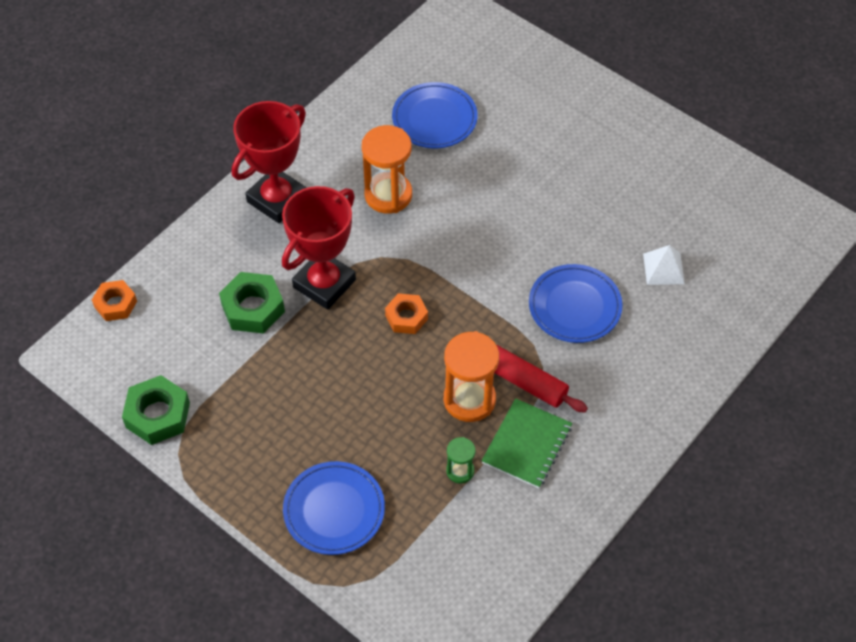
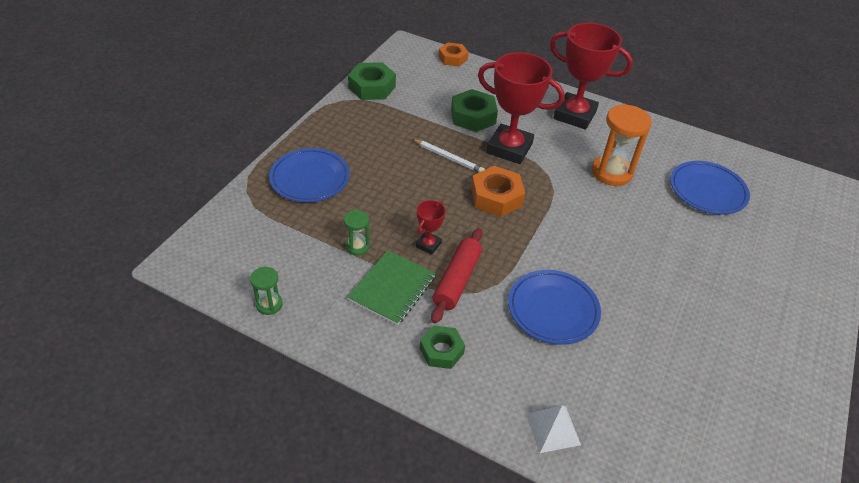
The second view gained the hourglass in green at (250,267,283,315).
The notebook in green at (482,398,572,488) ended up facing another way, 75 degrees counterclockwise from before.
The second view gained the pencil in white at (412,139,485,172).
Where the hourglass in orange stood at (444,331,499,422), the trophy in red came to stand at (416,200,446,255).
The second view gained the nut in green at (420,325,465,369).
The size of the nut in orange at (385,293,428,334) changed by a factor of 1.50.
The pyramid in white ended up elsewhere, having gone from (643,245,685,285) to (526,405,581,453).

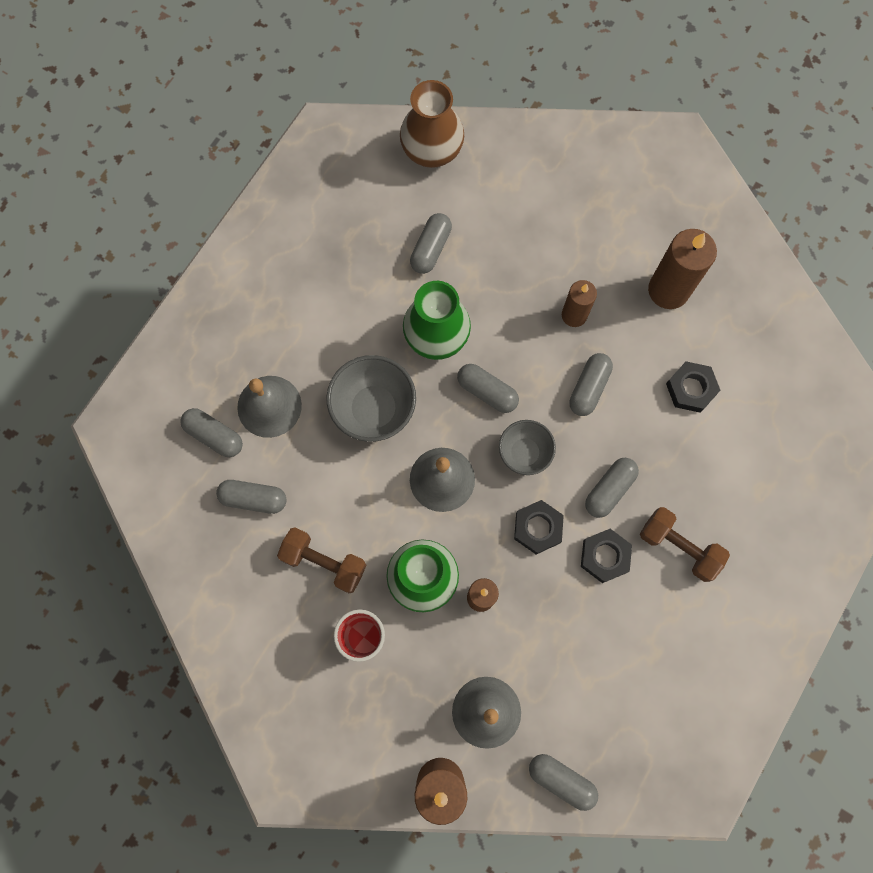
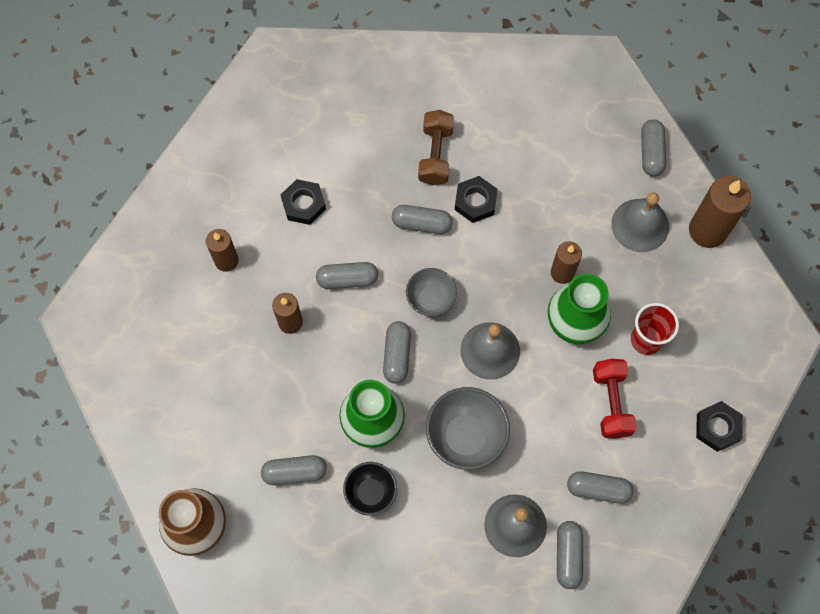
The size of the candle in brown at (648,229,717,309) changed by a factor of 0.62.
The second view gained the bowl in black at (343,462,397,516).
The capsule in grey at (216,480,287,514) ended up facing another way, 60 degrees counterclockwise from before.
What was the dumbbell in brown at (277,527,366,593) turned into the dumbbell in red at (593,359,637,439).
The nut in black ended up elsewhere, having gone from (514,500,564,554) to (696,401,743,452).

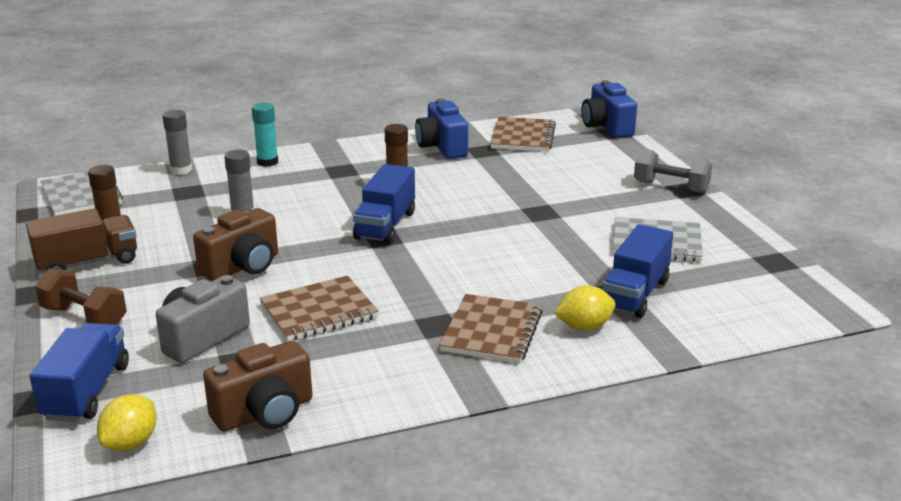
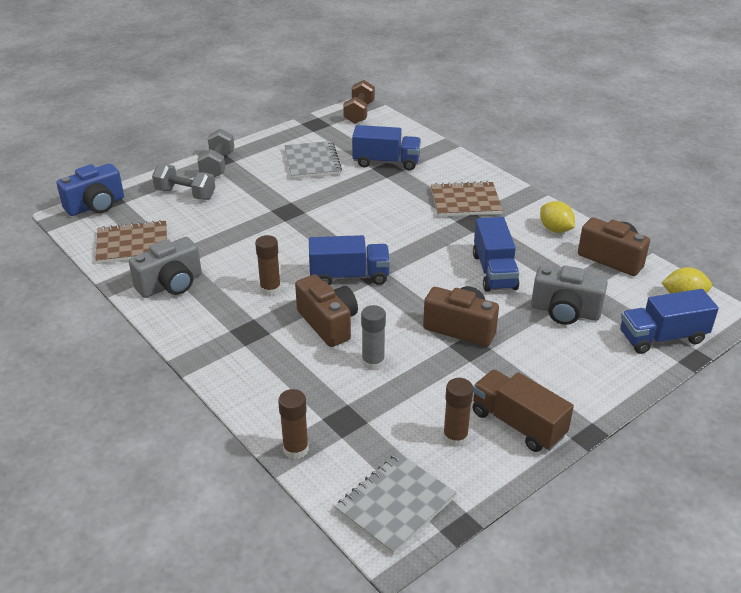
What was the camera in blue at (415,98,468,159) turned into the camera in grey at (129,237,202,298).
The second view gained the dumbbell in grey at (152,164,215,200).
What was the glue stick in grey at (163,110,192,175) turned into the glue stick in brown at (278,389,309,459).
The second view gained the camera in brown at (295,274,358,347).
The dumbbell in brown ended up elsewhere, having gone from (35,268,127,325) to (343,80,375,124).
Where the notebook in brown stood at (260,276,379,341), the truck in blue came to stand at (473,217,519,292).
The lemon in yellow ended up elsewhere, having gone from (554,285,616,331) to (540,201,575,233).
The second view lost the glue stick in turquoise at (252,102,278,167).

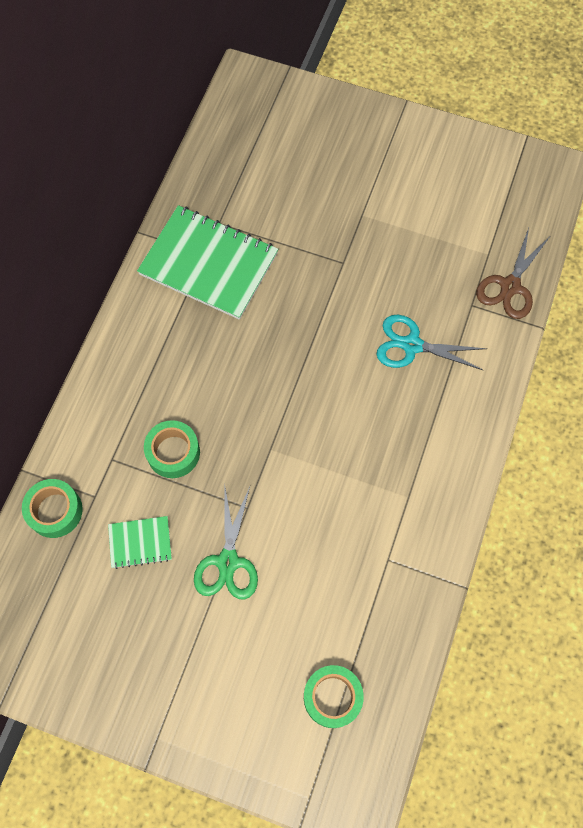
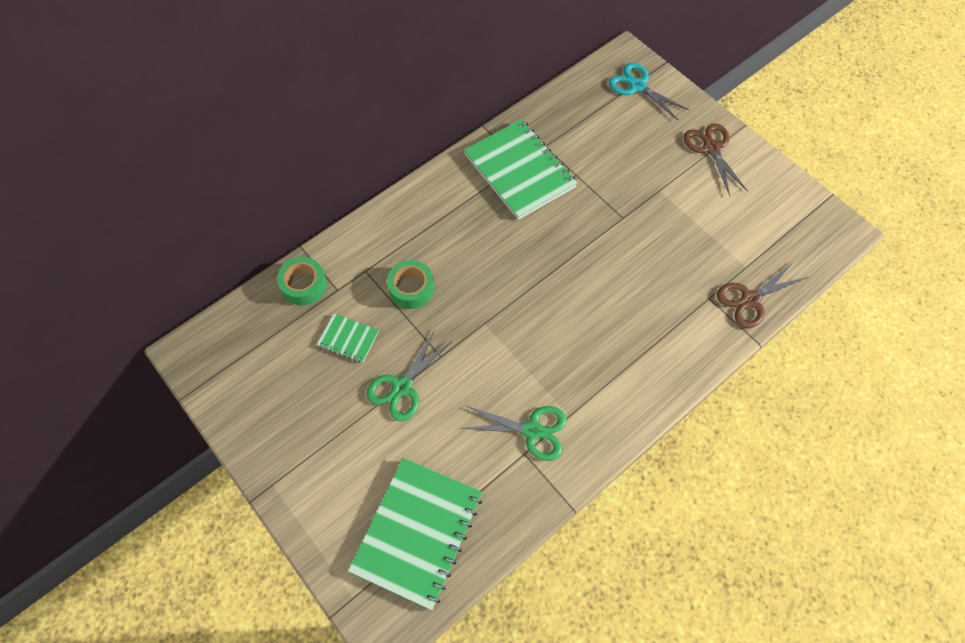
Where the tape in green stood at (304,665,364,728), the notebook in green came to stand at (348,458,482,610).
The second view gained the scissors in green at (461,406,567,461).
The scissors in turquoise ended up elsewhere, having gone from (376,315,487,370) to (609,63,689,120).
The second view gained the scissors in brown at (683,123,748,196).

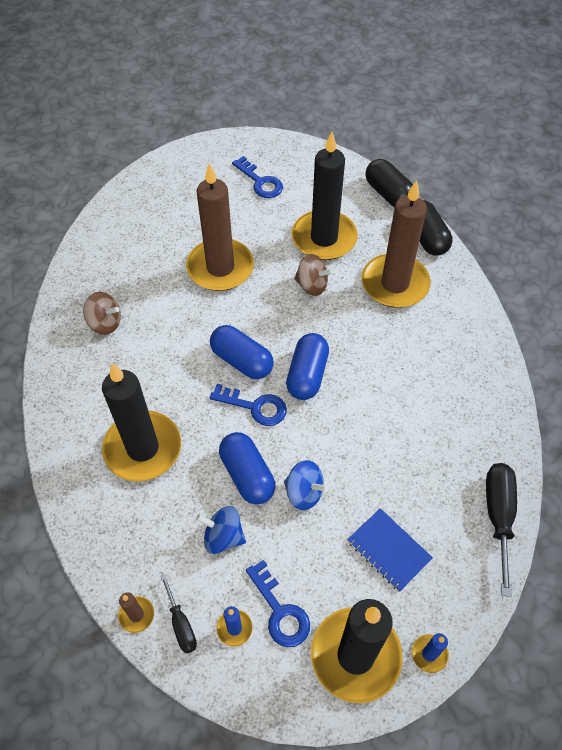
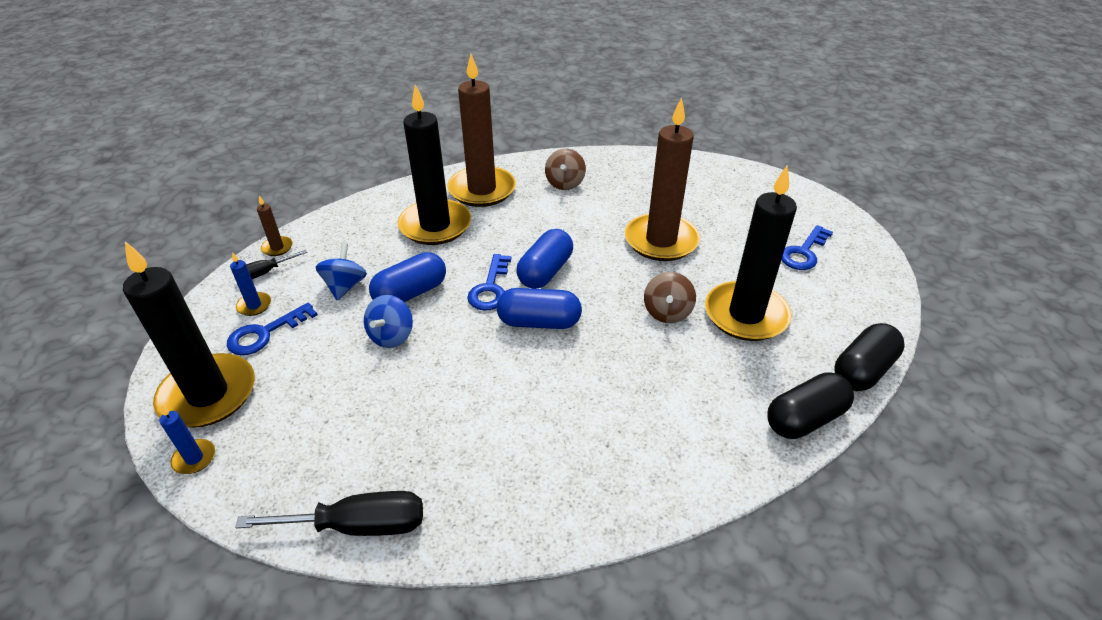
The candle in brown ended up elsewhere, having gone from (361,180,431,308) to (447,54,516,207).
The second view lost the notebook in blue at (347,508,433,592).

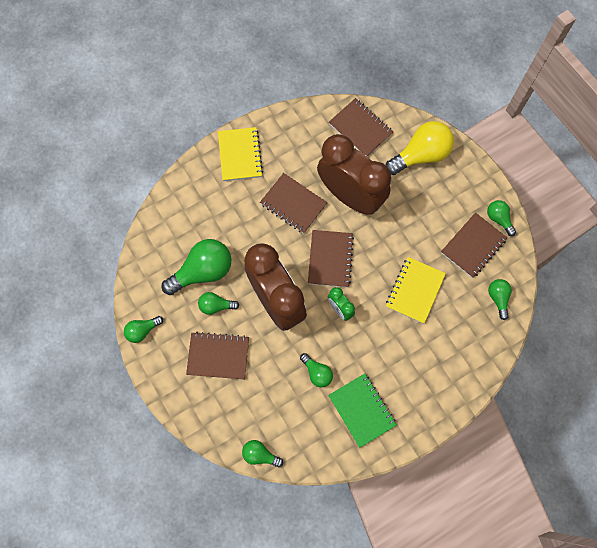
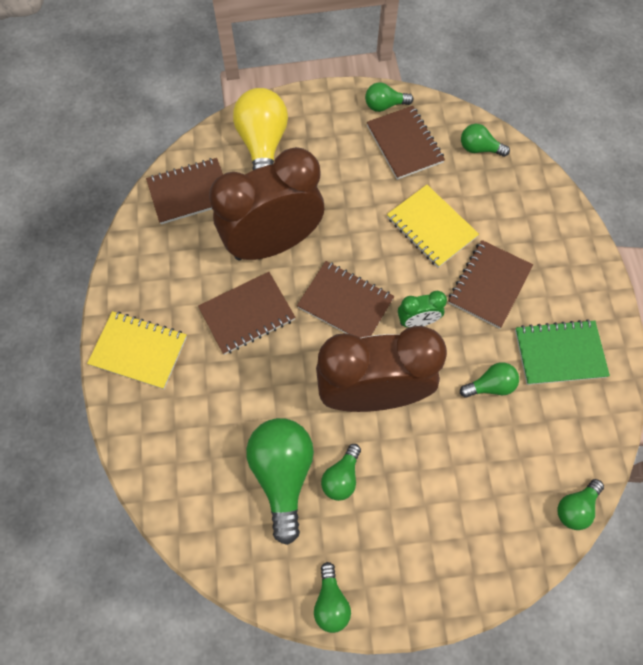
The notebook in brown ended up elsewhere, having gone from (186,332,249,380) to (448,240,533,329).

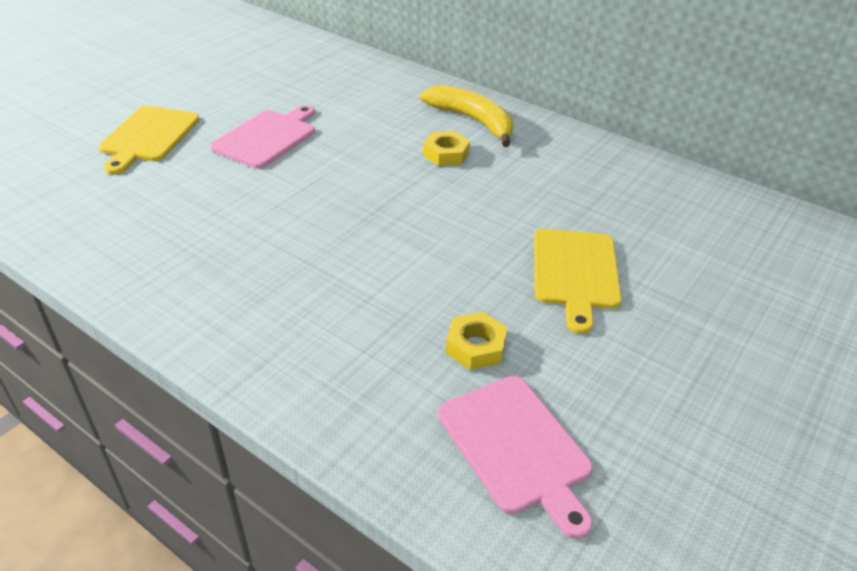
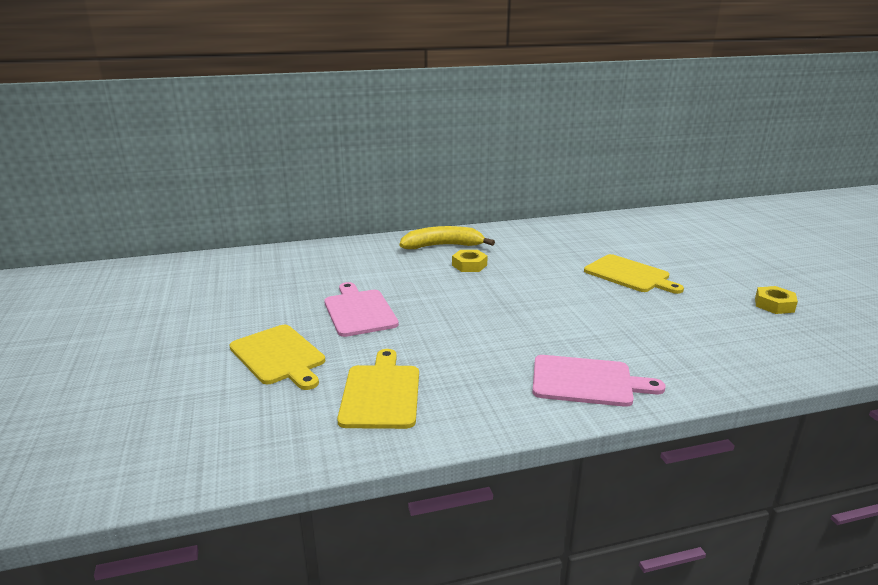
The second view gained the cutting board in yellow at (337,349,419,429).
The cutting board in pink ended up elsewhere, having gone from (438,376,593,539) to (532,355,666,407).
The nut in yellow ended up elsewhere, having gone from (446,312,508,370) to (755,286,798,314).

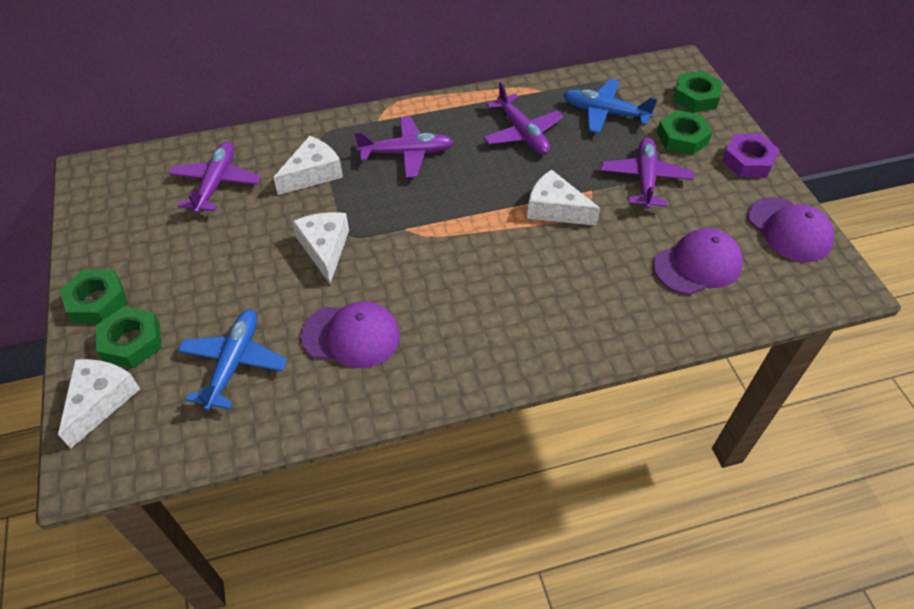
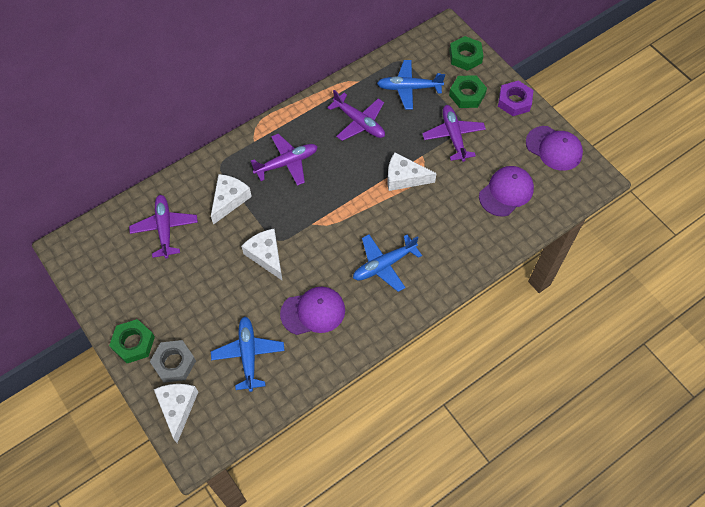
What was the nut in green at (96,306,161,368) turned into the nut in grey at (150,340,196,383).
The second view gained the plane in blue at (353,234,422,292).

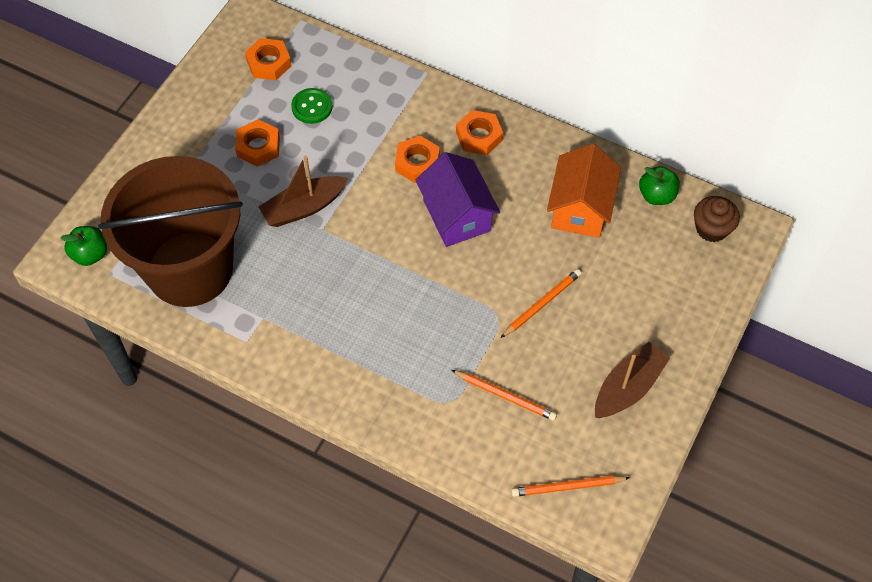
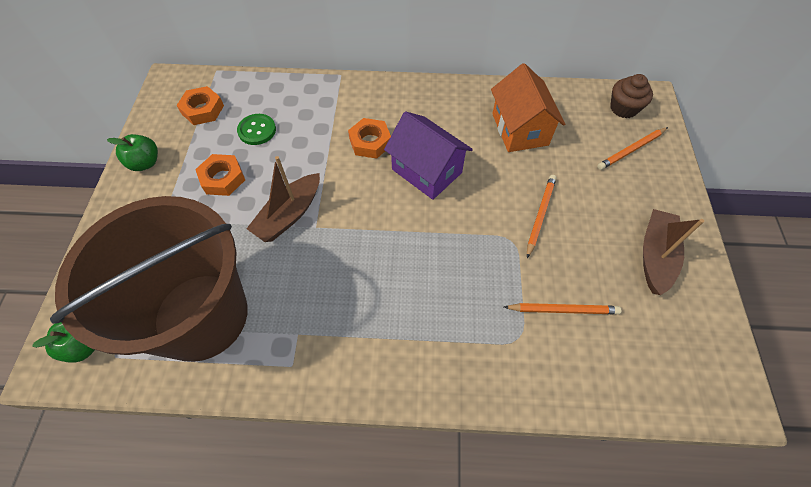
The apple in green ended up elsewhere, having gone from (639,166,680,205) to (107,134,158,171).
The pencil in orange ended up elsewhere, having gone from (511,475,630,497) to (597,127,668,170).
The second view lost the nut in orange at (456,110,503,155).

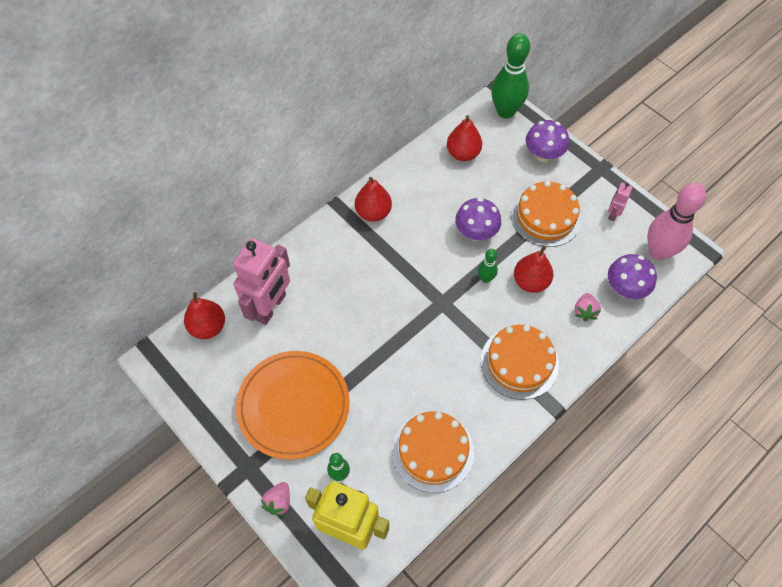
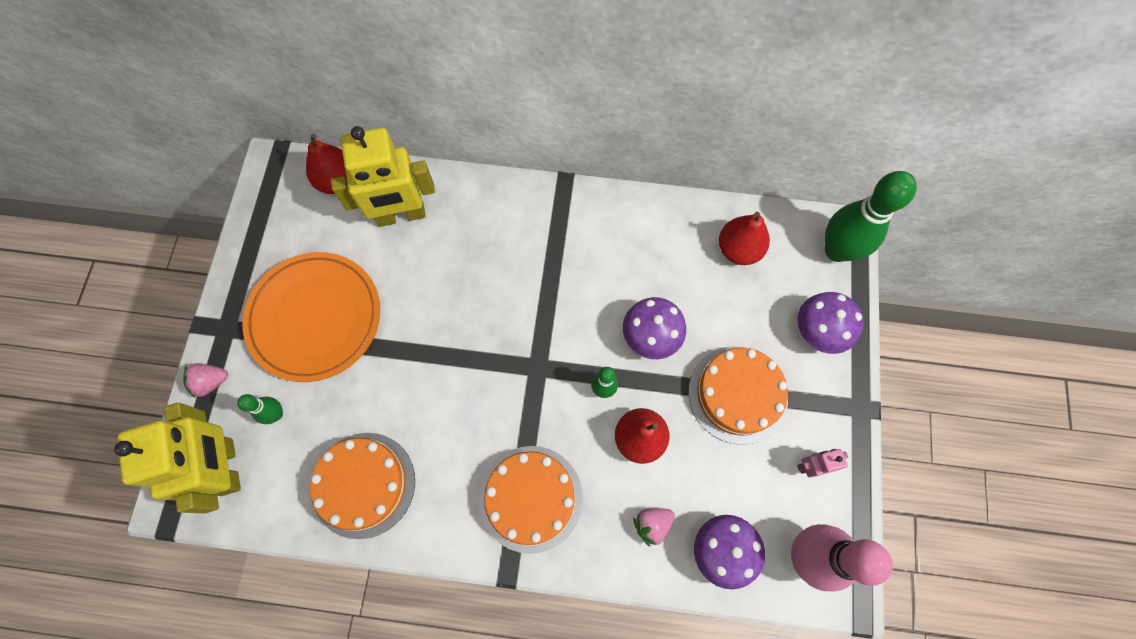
What was the robot in pink at (233,238,290,325) turned into the robot in yellow at (331,126,435,227).
The second view lost the pear in red at (355,177,392,222).

